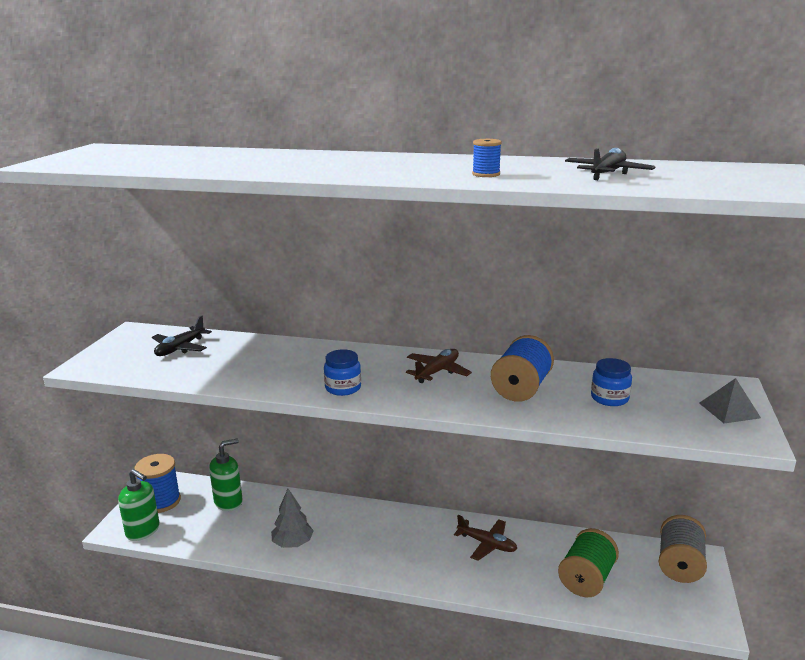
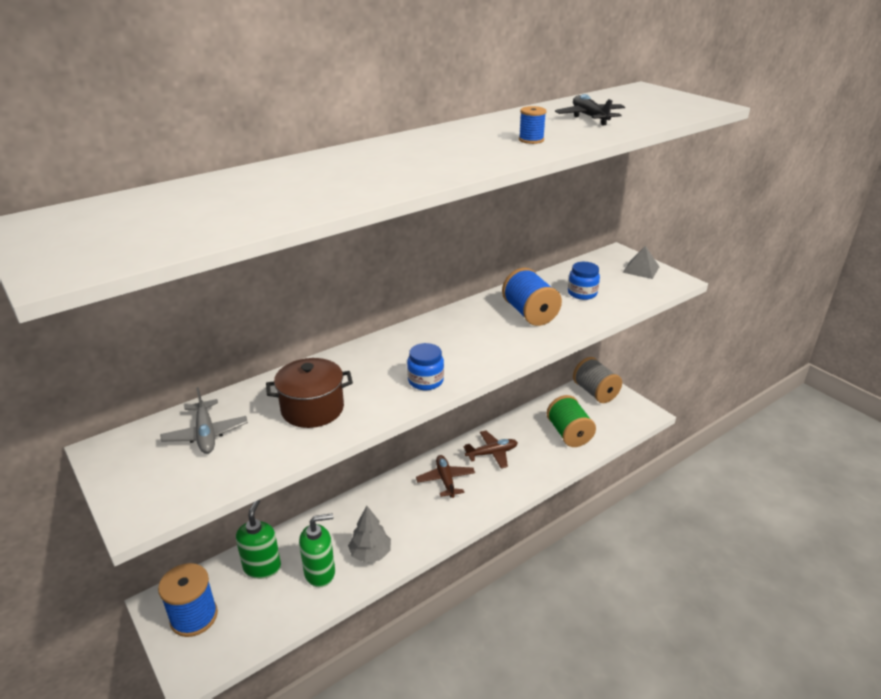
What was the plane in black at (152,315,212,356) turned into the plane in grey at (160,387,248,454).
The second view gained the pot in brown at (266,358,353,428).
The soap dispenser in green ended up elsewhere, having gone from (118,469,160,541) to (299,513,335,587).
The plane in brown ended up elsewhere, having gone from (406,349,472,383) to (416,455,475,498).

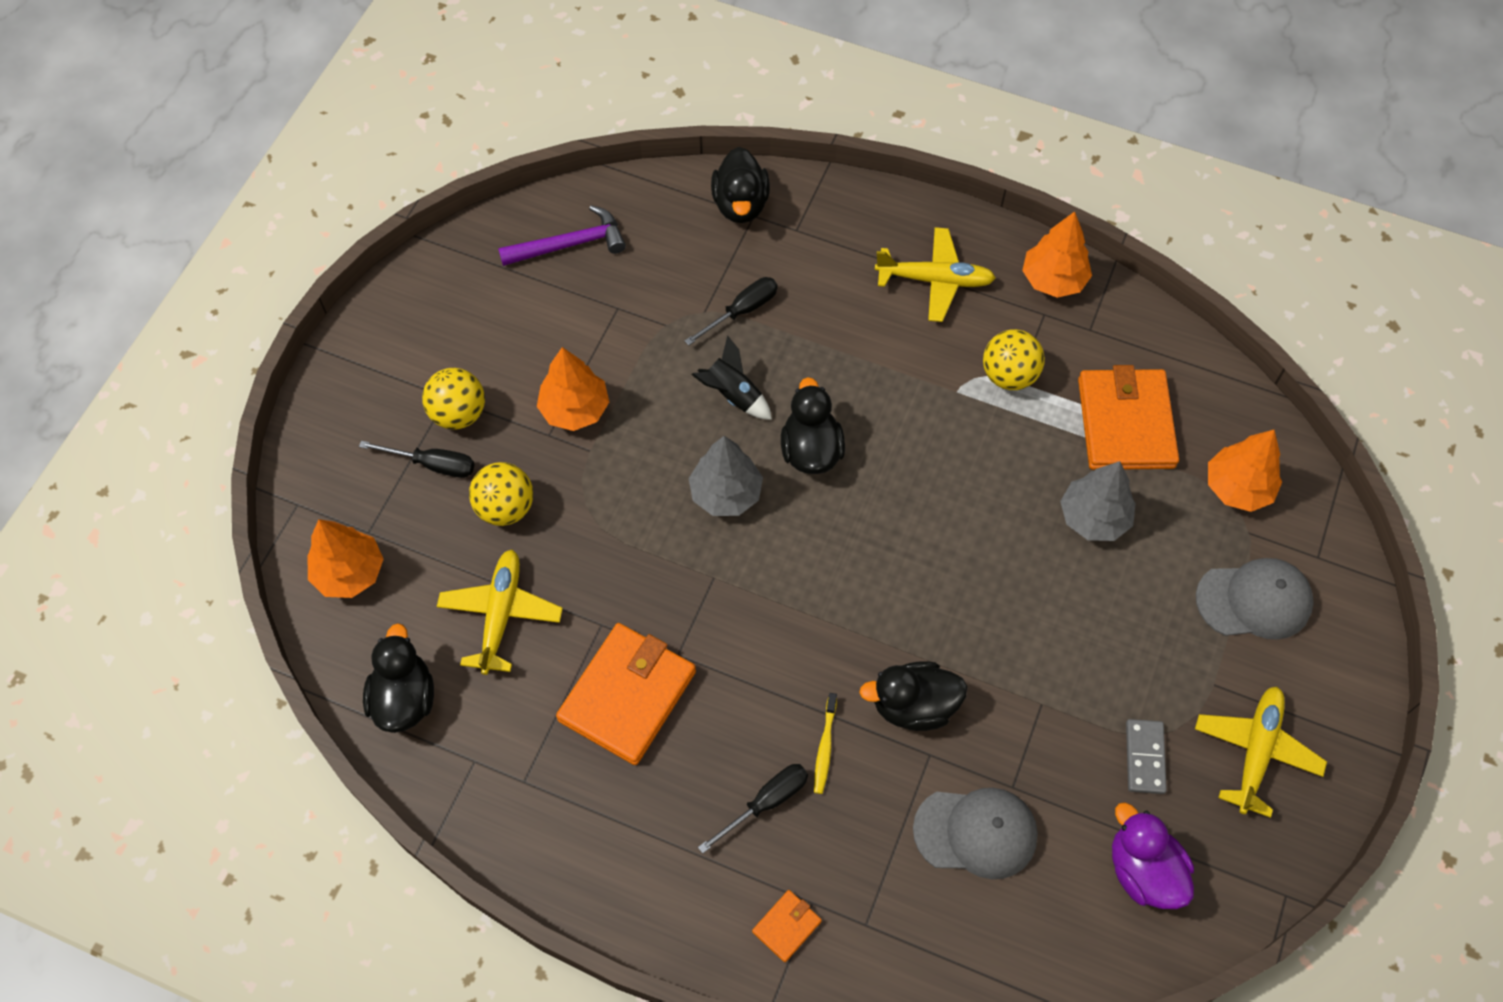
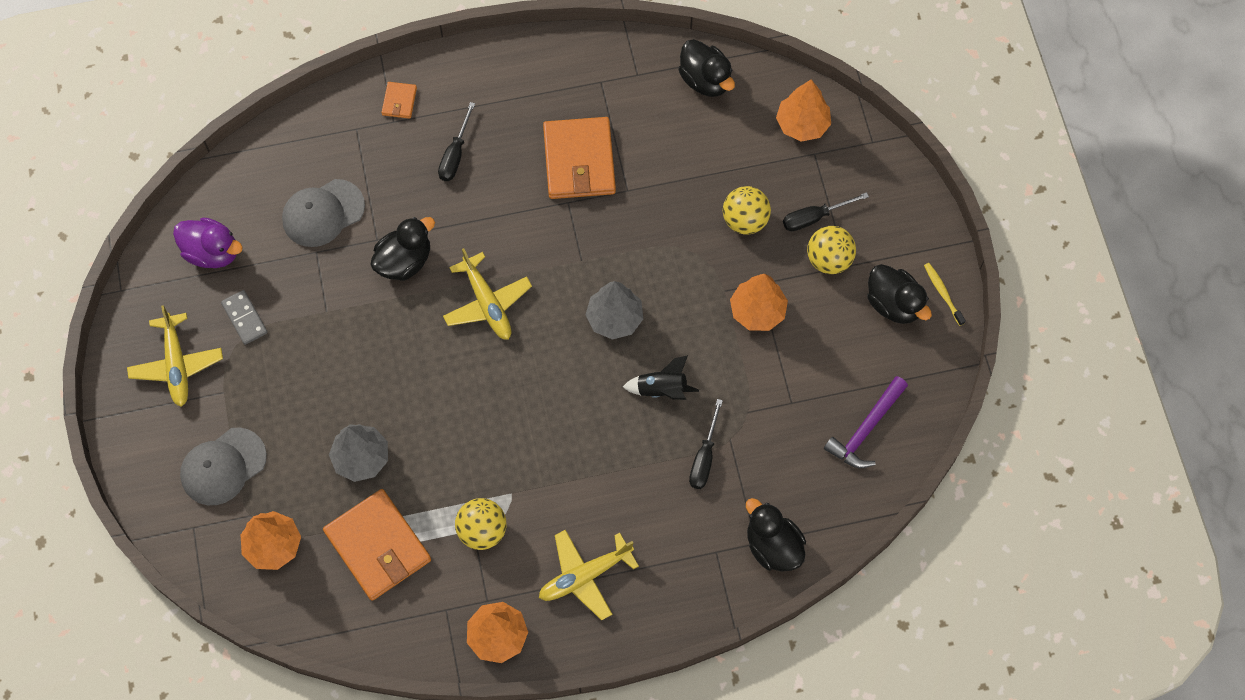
The plane in yellow ended up elsewhere, having gone from (437,549,563,675) to (443,248,532,340).
The duck in black ended up elsewhere, having gone from (781,377,845,474) to (867,264,932,324).
The toothbrush in yellow ended up elsewhere, having gone from (814,693,837,794) to (924,263,966,326).

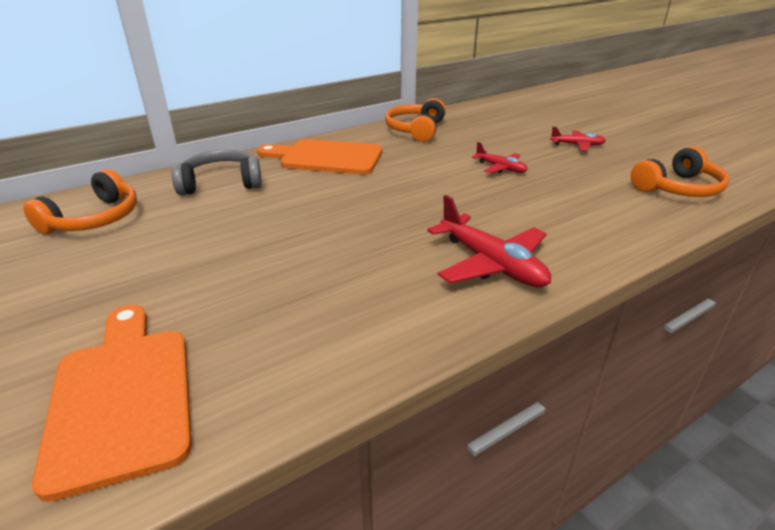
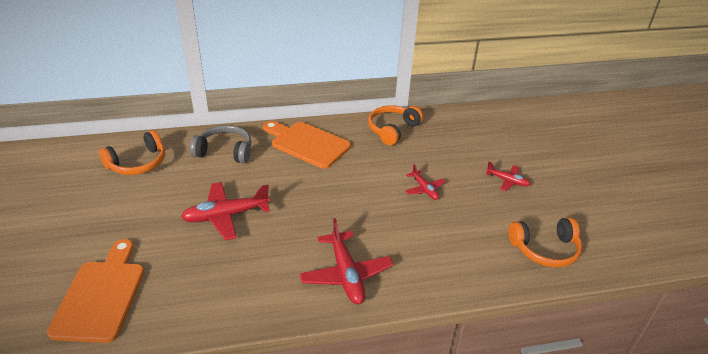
The second view gained the plane in red at (181,182,270,241).

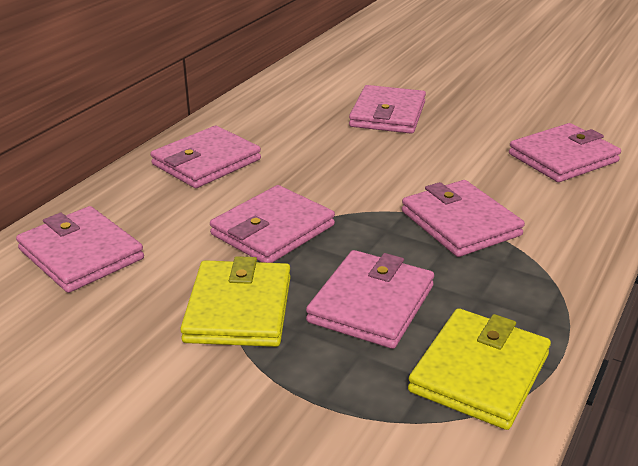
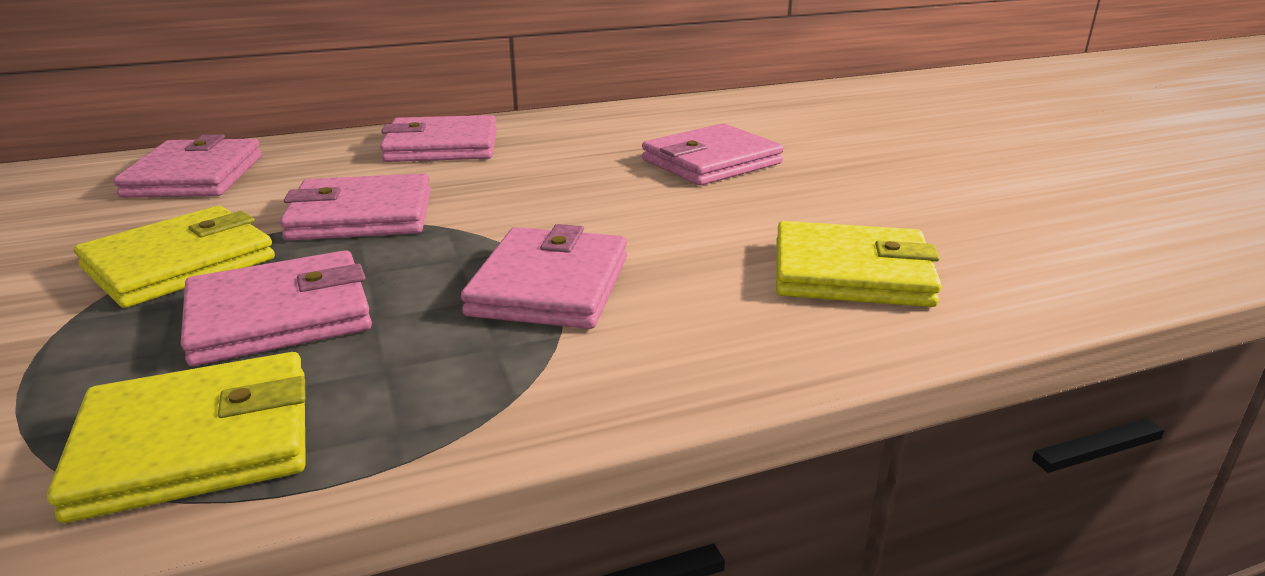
What was the wallet in pink at (509,123,621,182) turned into the wallet in yellow at (776,221,942,307).

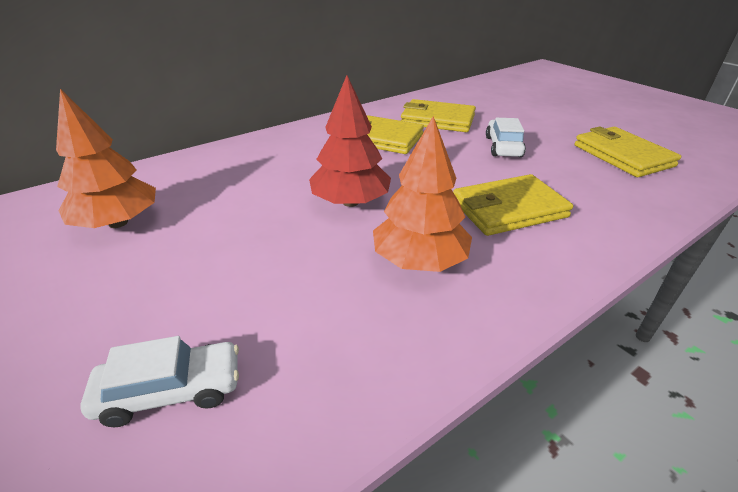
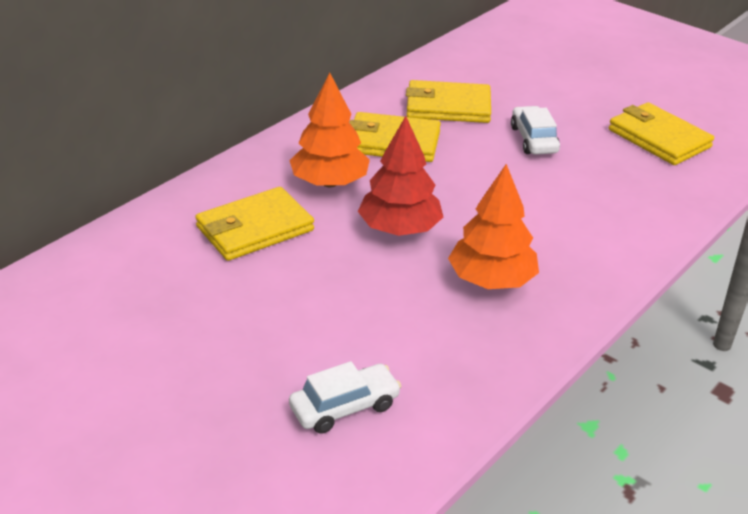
The wallet in yellow ended up elsewhere, having gone from (453,174,573,236) to (195,187,314,261).
The tree in orange ended up elsewhere, having gone from (56,89,156,228) to (289,73,370,187).

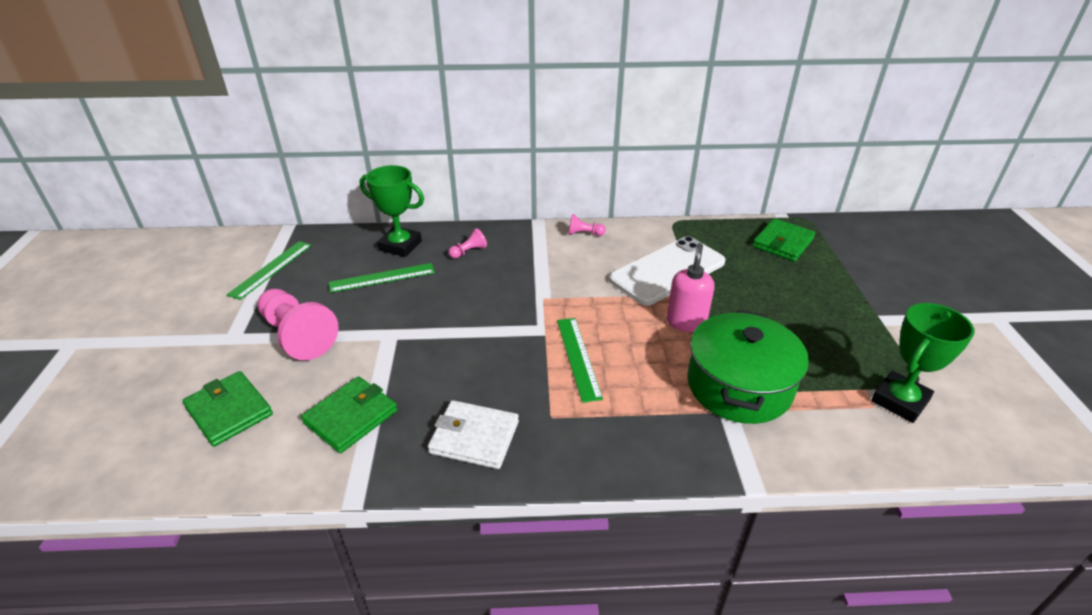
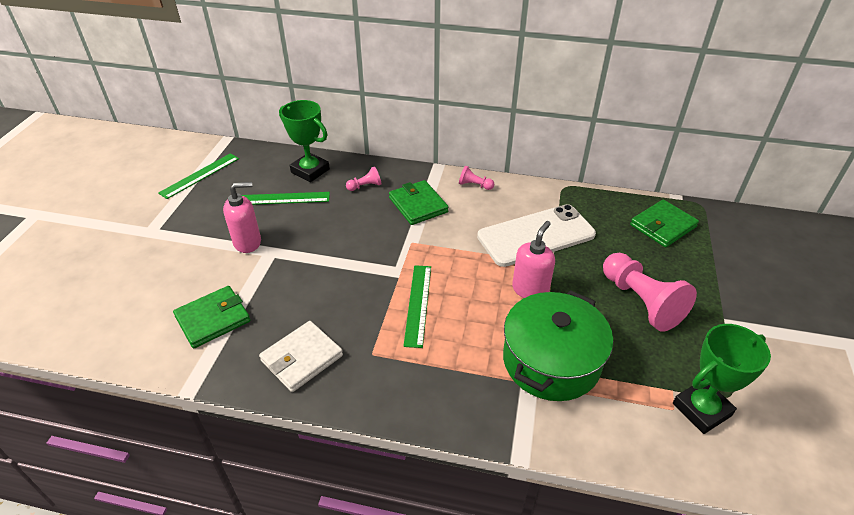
The second view gained the soap dispenser in pink at (223,182,261,253).
The wallet in white at (428,400,519,469) ended up facing another way, 75 degrees counterclockwise from before.
The wallet in green ended up elsewhere, having gone from (182,371,273,447) to (389,180,448,225).
The pawn in pink ended up elsewhere, having gone from (257,289,339,360) to (603,253,697,332).

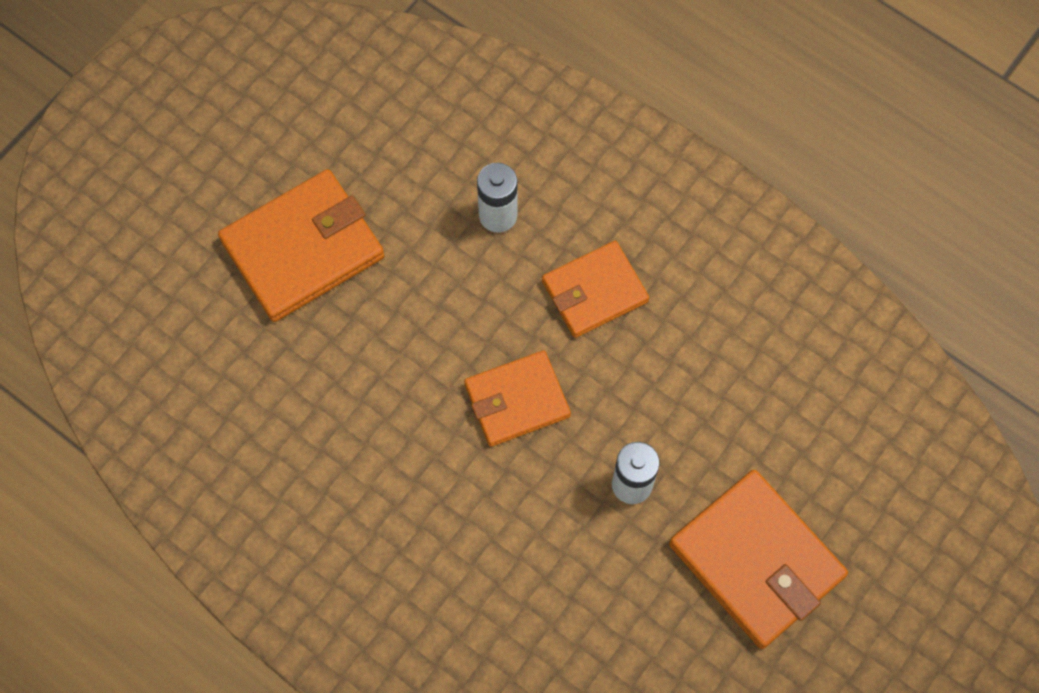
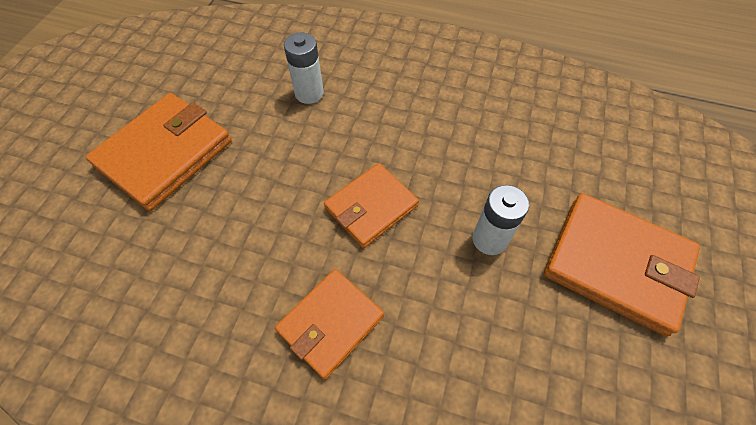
The wallet in orange ended up elsewhere, having gone from (542,241,649,338) to (275,269,384,380).

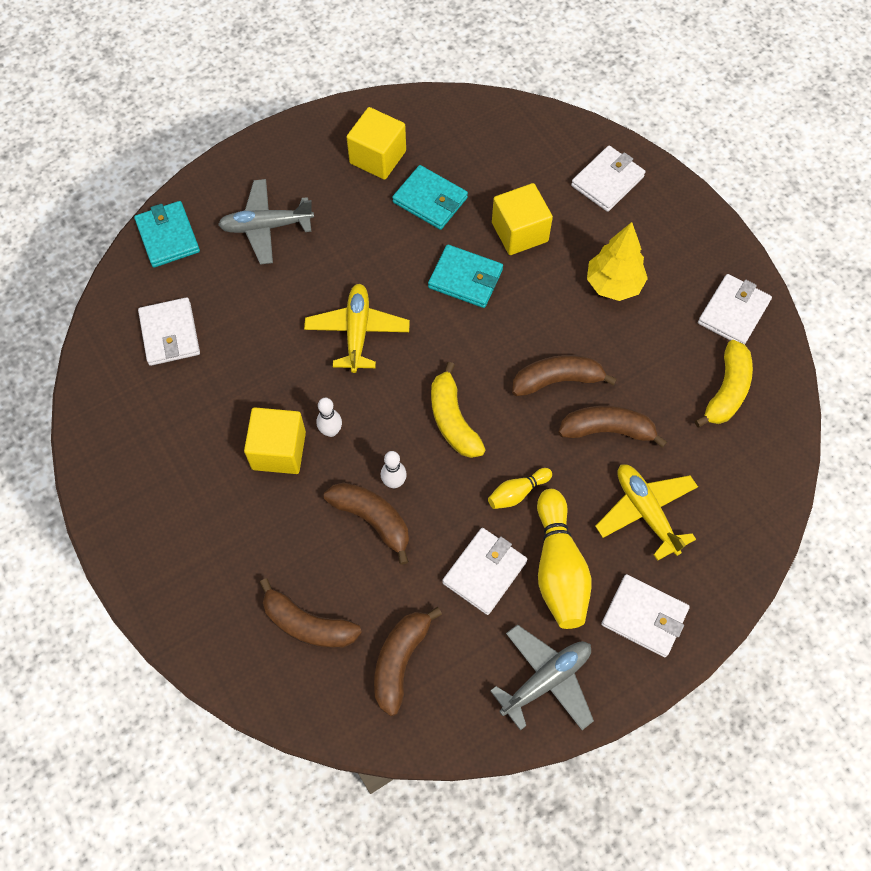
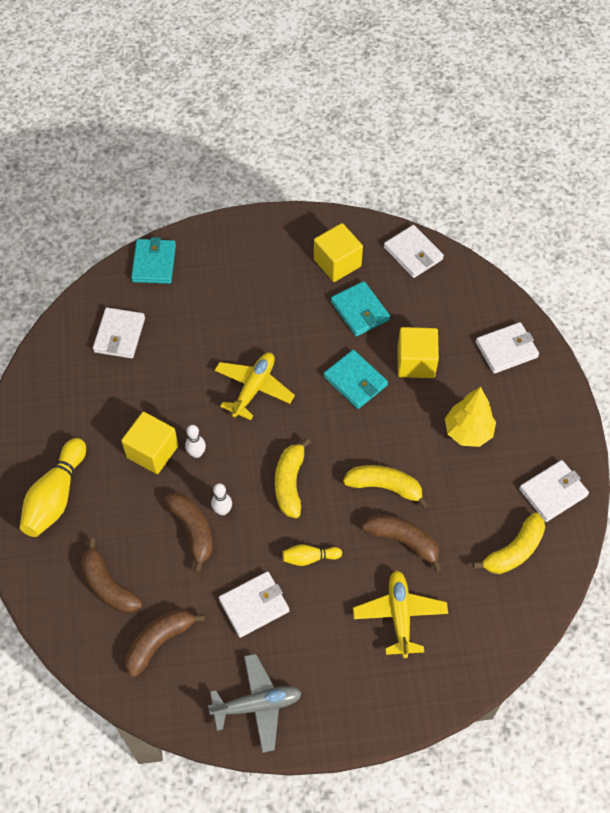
The bowling pin in yellow ended up elsewhere, having gone from (537,489,591,629) to (20,438,86,537).
What was the banana in brown at (512,355,617,396) turned into the banana in yellow at (343,465,429,509).
The wallet in white ended up elsewhere, having gone from (601,574,690,657) to (384,225,444,278).
The second view lost the plane in grey at (218,179,314,265).

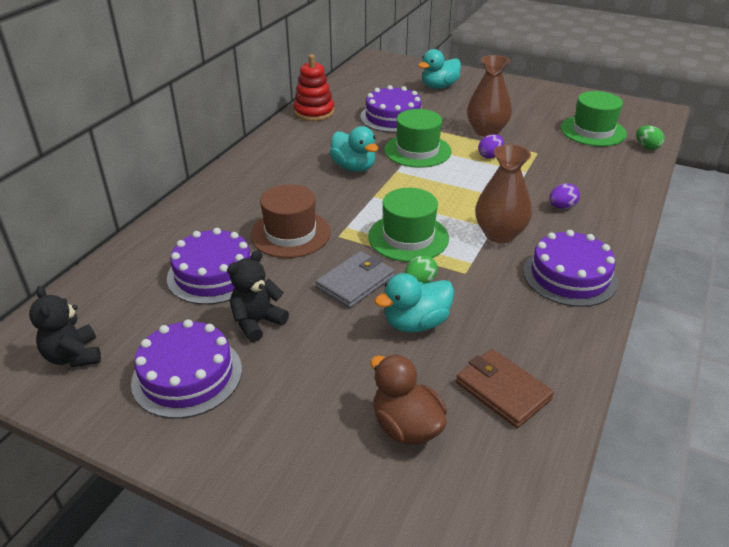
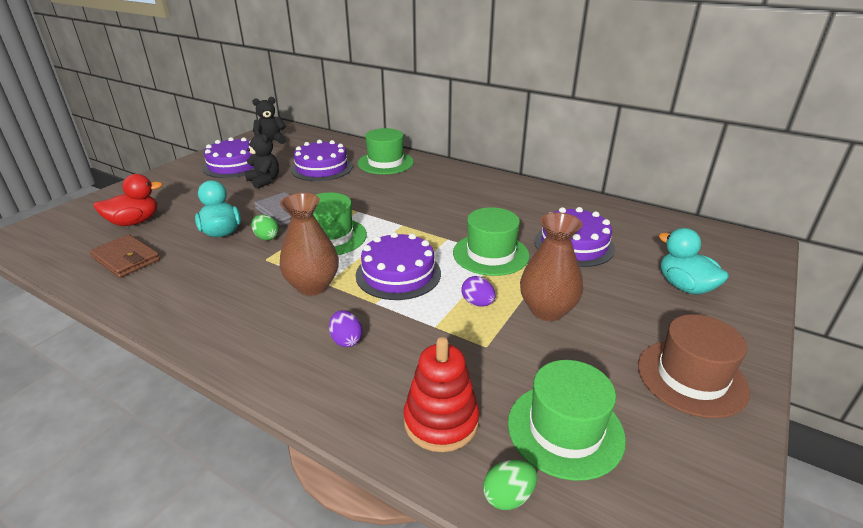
The wallet in brown at (456,349,554,428) ended up facing another way, 75 degrees clockwise from before.
What was the duck in brown at (370,355,447,445) turned into the duck in red at (93,174,162,226).
The cake in purple ended up elsewhere, having gone from (523,230,618,307) to (356,232,441,300).
The second view gained the hat in green at (358,128,414,174).
The stacking toy in red ended up elsewhere, having gone from (294,54,334,121) to (403,337,479,452).
The hat in brown ended up elsewhere, having gone from (250,184,331,258) to (638,314,750,418).
The second view lost the duck in turquoise at (329,126,378,172).

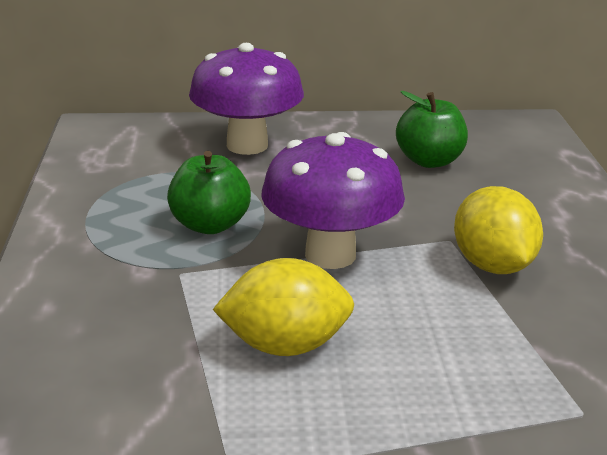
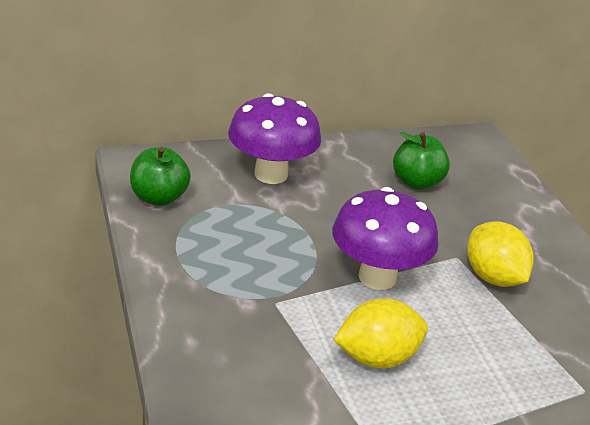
The apple in green ended up elsewhere, having gone from (167,151,251,234) to (130,147,191,206).

